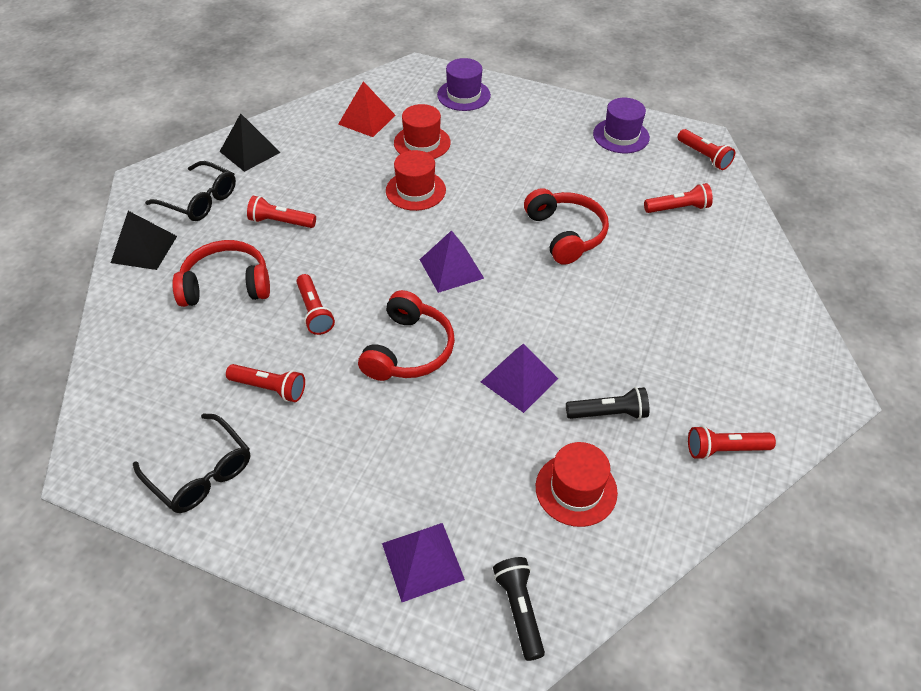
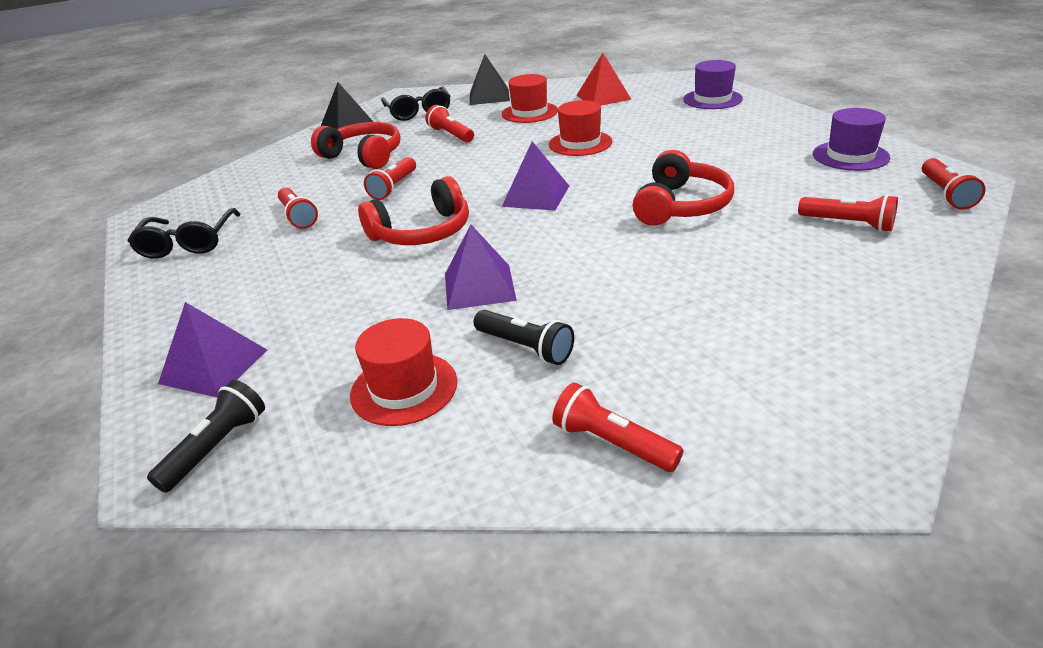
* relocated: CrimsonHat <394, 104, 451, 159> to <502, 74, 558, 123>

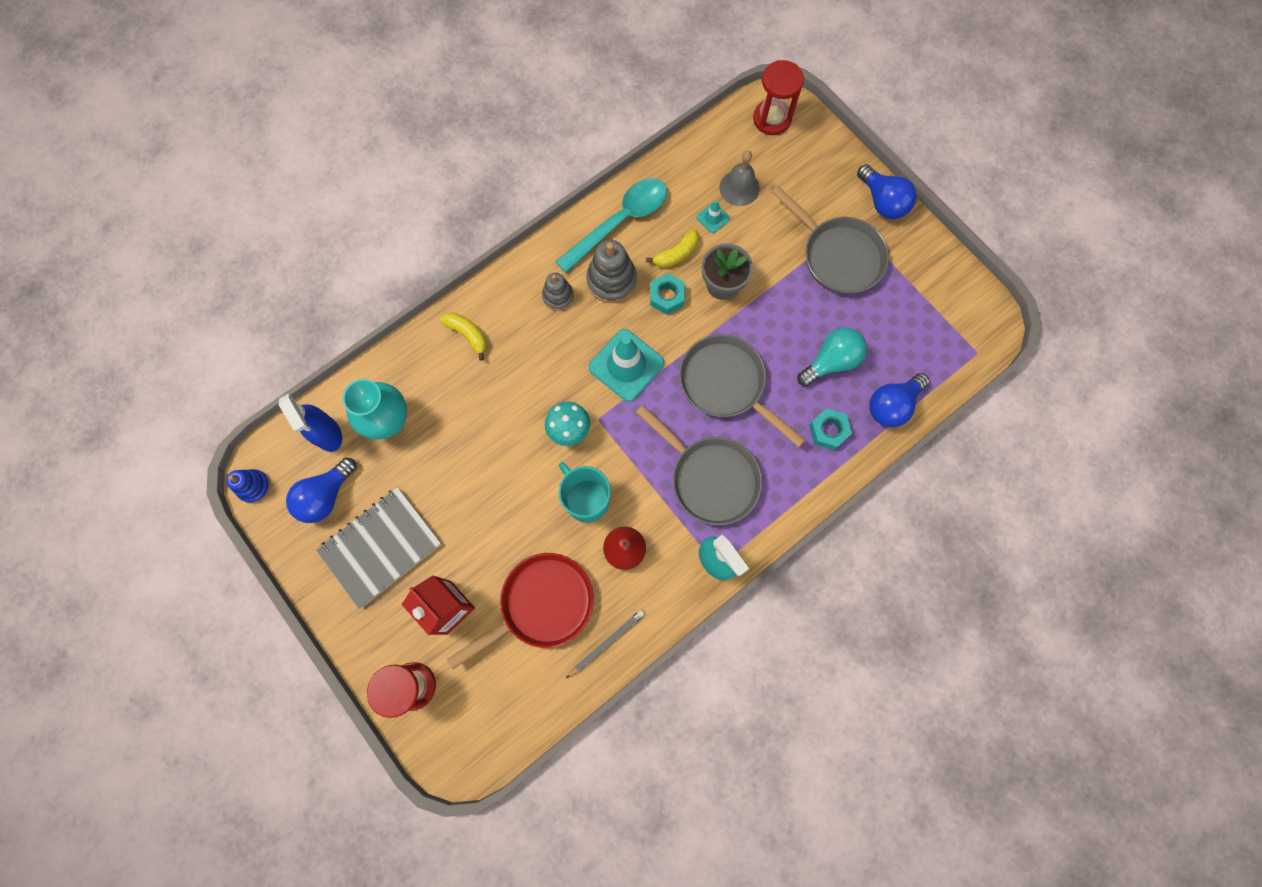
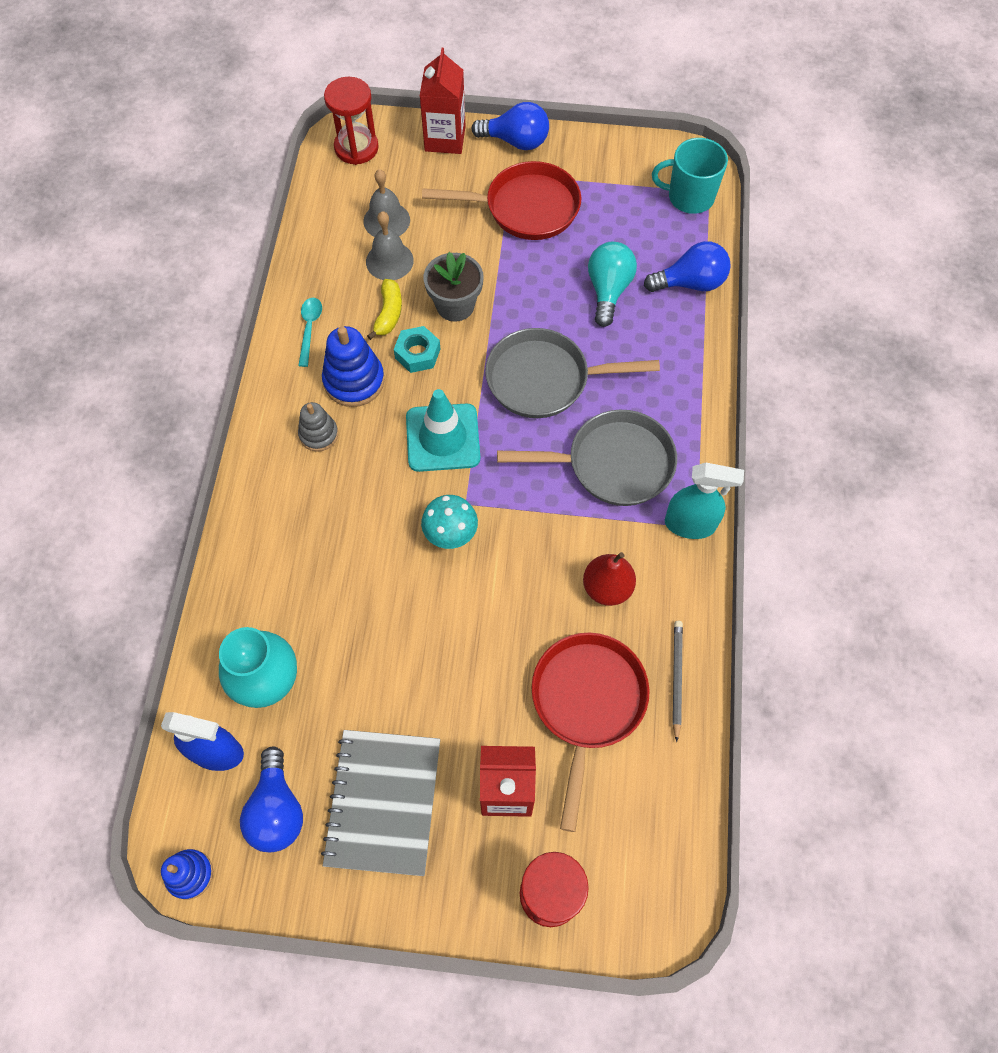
* size: TealTeaspoon <555, 178, 667, 273> = <298, 298, 322, 367> x0.48
* colour: AshGreyStackingRings <587, 240, 637, 303> to RoyalBlueStackingRings <322, 326, 385, 407>
* exchanged: TealTrafficCone <696, 200, 730, 233> to AshGreySchoolBell <366, 211, 414, 280>
* appeared: CrimsonMilkCarton <420, 48, 466, 154>
* colour: AshGreySkillet <772, 186, 889, 294> to CrimsonSkillet <422, 161, 581, 240>
* spun: RoyalBlueLightbulb <869, 373, 930, 427> = <644, 241, 731, 292> 105 degrees counterclockwise
* relocated: TealTeaMug <558, 462, 611, 523> to <652, 138, 728, 214>
* missing: GoldenBananaFruit <440, 312, 487, 361>
* missing: TealHexagonNut <809, 408, 852, 450>

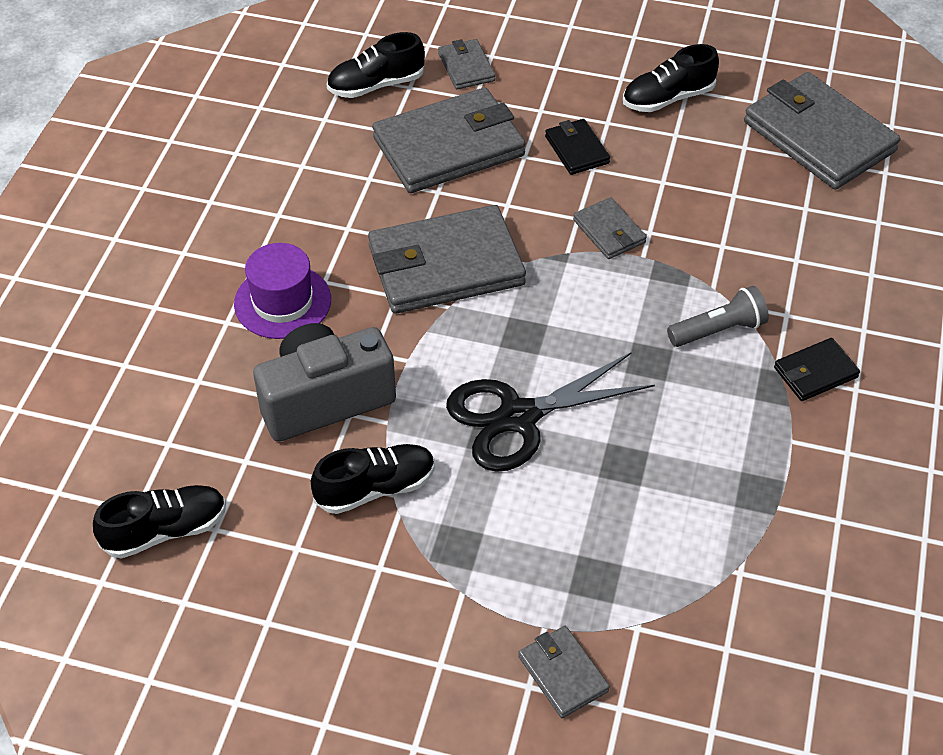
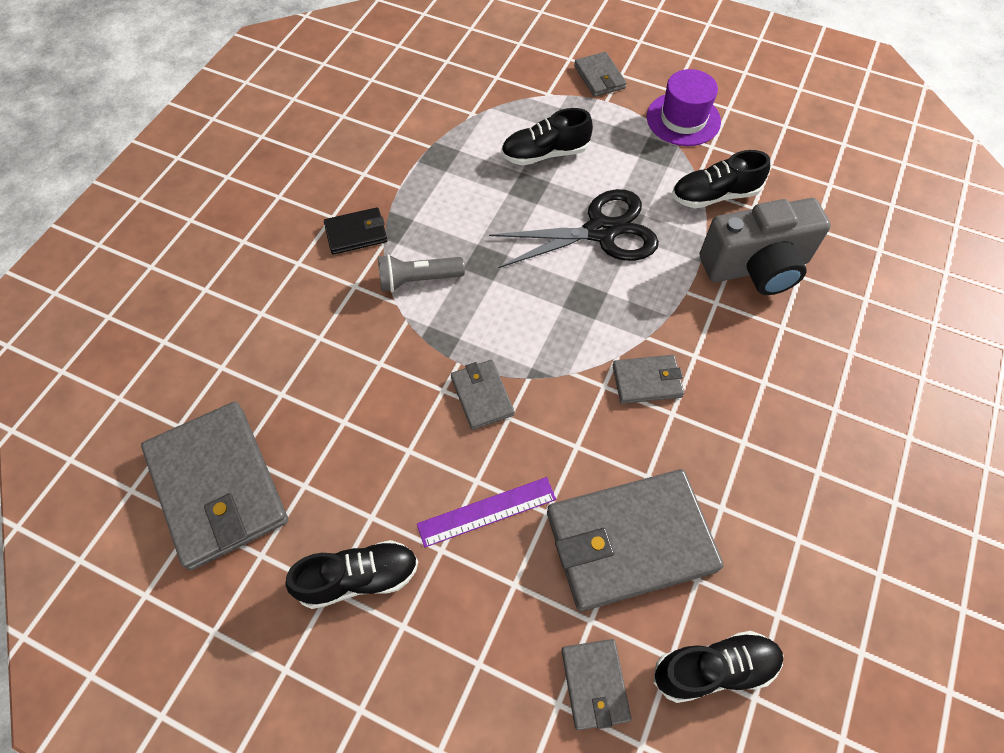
* exchanged: EbonyBillfold <545, 119, 610, 175> to PurpleStraightedge <417, 477, 556, 548>
* relocated: EbonyShoe <93, 485, 226, 558> to <501, 108, 593, 165>
* size: AshGreyBillfold <368, 205, 526, 314> = <613, 355, 684, 404> x0.48
* relocated: PurpleHat <234, 243, 331, 339> to <647, 69, 721, 146>

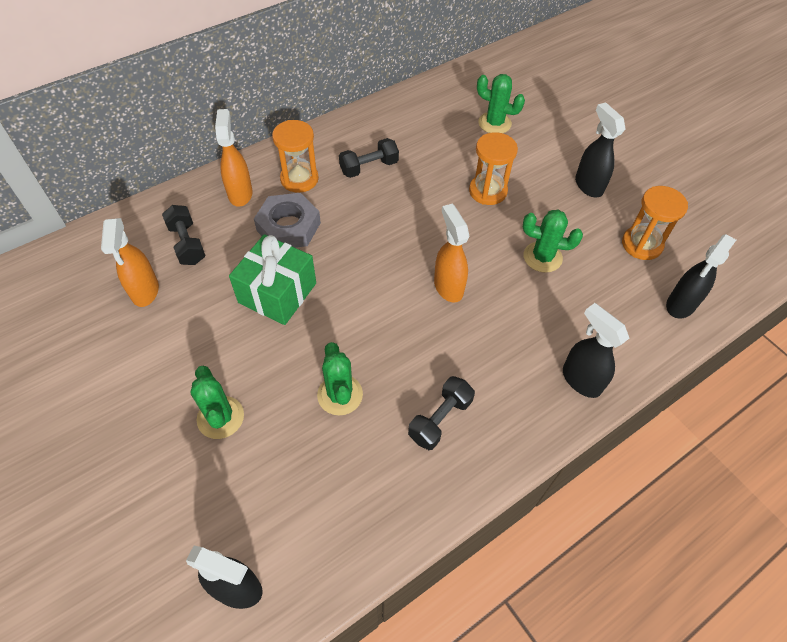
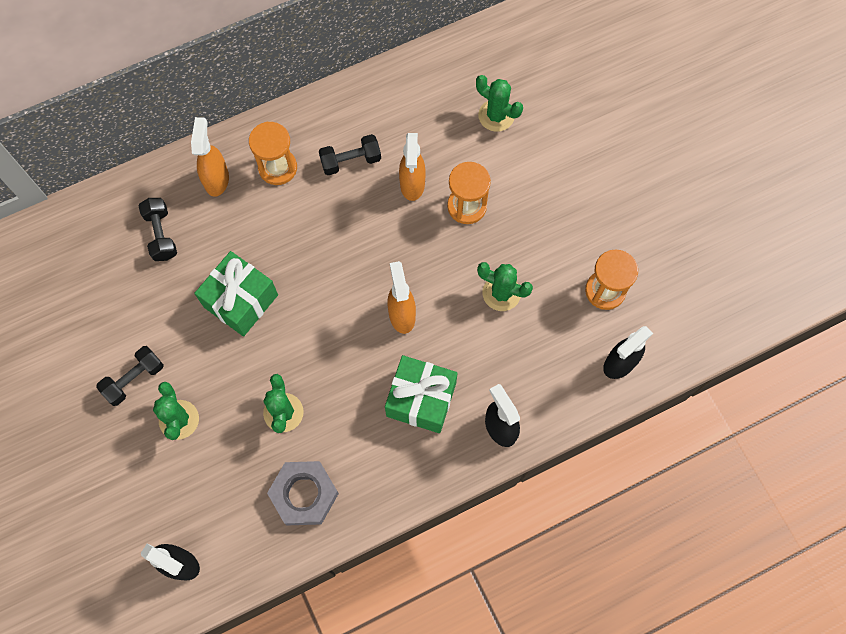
* relocated: EbonyDumbbell <408, 376, 475, 450> to <96, 346, 164, 406>
* relocated: AshGreyHexagonNut <254, 193, 321, 248> to <267, 461, 339, 525>
* appeared: EmeraldPresent <385, 355, 458, 433>
* relocated: OrangeSprayBottle <101, 218, 159, 307> to <399, 133, 426, 201>
* missing: EbonySprayBottle <575, 102, 625, 197>

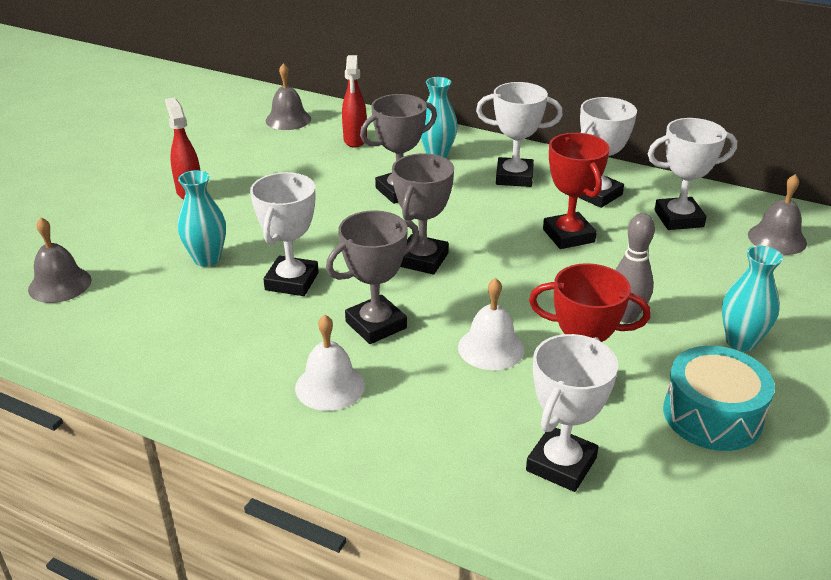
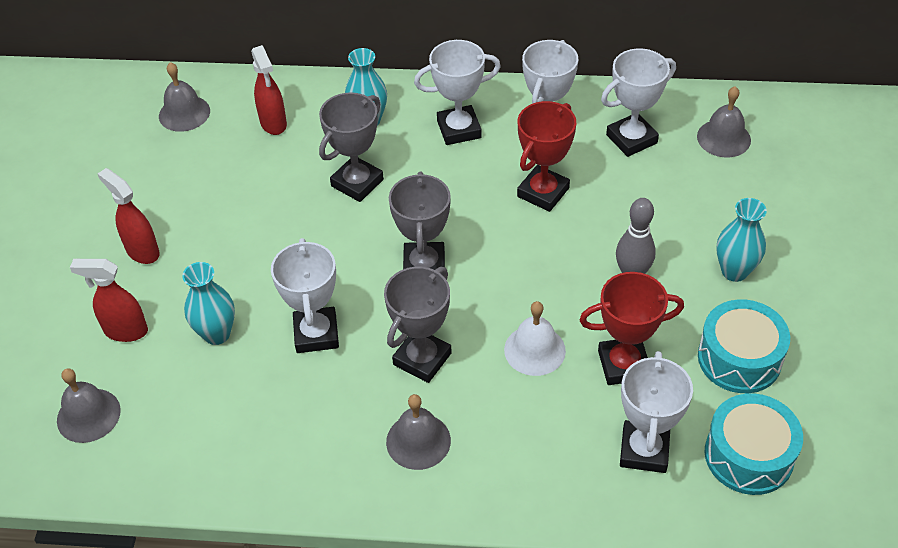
* appeared: CrimsonSprayBottle <70, 259, 148, 342>
* colour: SnowWhiteSchoolBell <295, 315, 365, 411> to AshGreySchoolBell <386, 394, 451, 470>
* spun: CrimsonPrizeCup <543, 133, 610, 249> = <517, 101, 576, 212> 75 degrees clockwise
* appeared: TealDrum <704, 393, 803, 495>

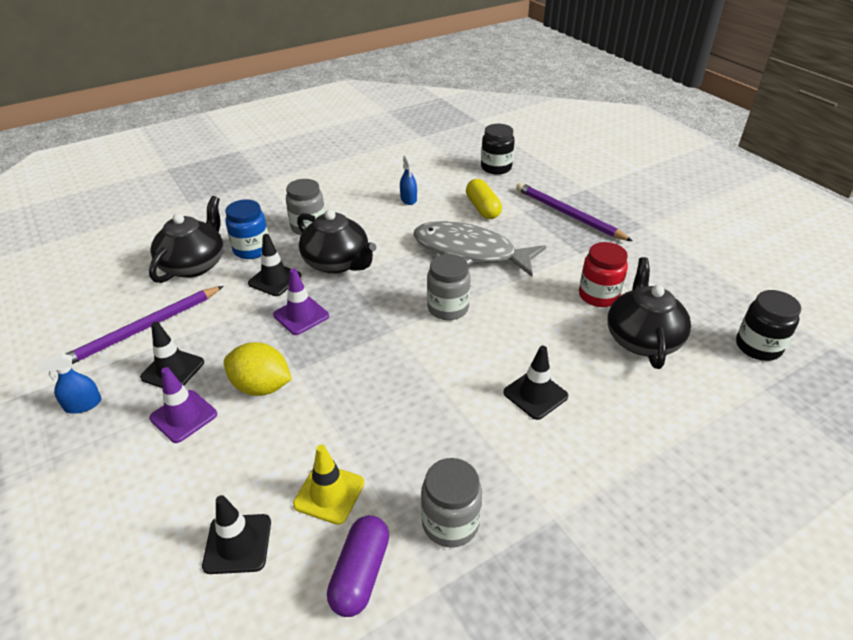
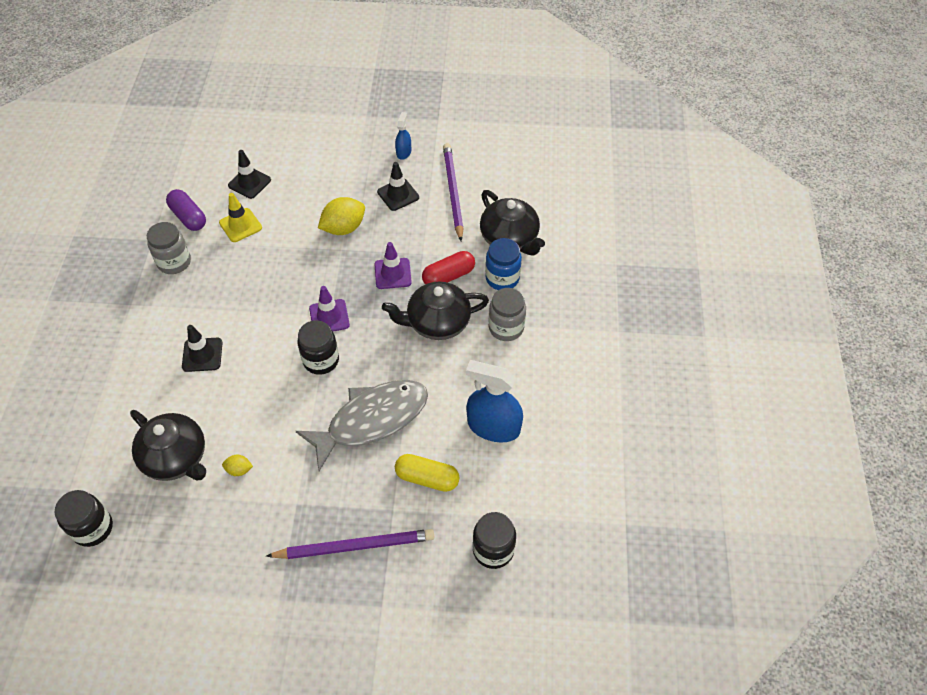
* exchanged: CrimsonPreserveJar <579, 242, 628, 307> to GoldenCitrusFruit <222, 455, 253, 476>
* colour: AshGreyPreserveJar <427, 254, 471, 320> to EbonyPreserveJar <297, 320, 339, 375>
* relocated: PurpleTrafficCone <149, 367, 217, 443> to <309, 286, 350, 332>
* exchanged: EbonyTrafficCone <248, 234, 301, 296> to CrimsonCapsule <422, 251, 475, 284>
* size: RoyalBlueSprayBottle <400, 154, 417, 205> = <466, 360, 523, 442> x1.96

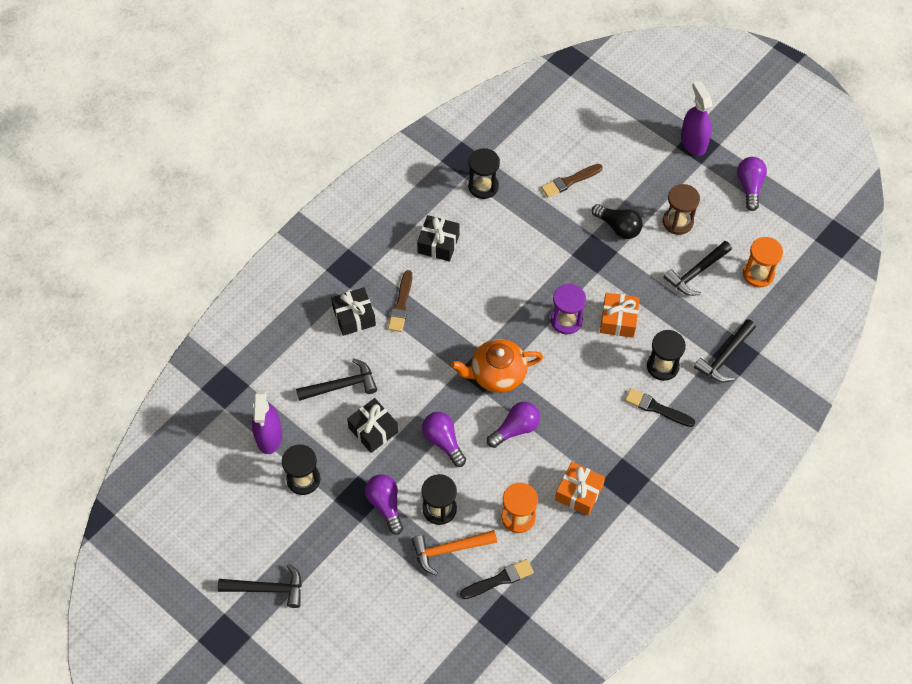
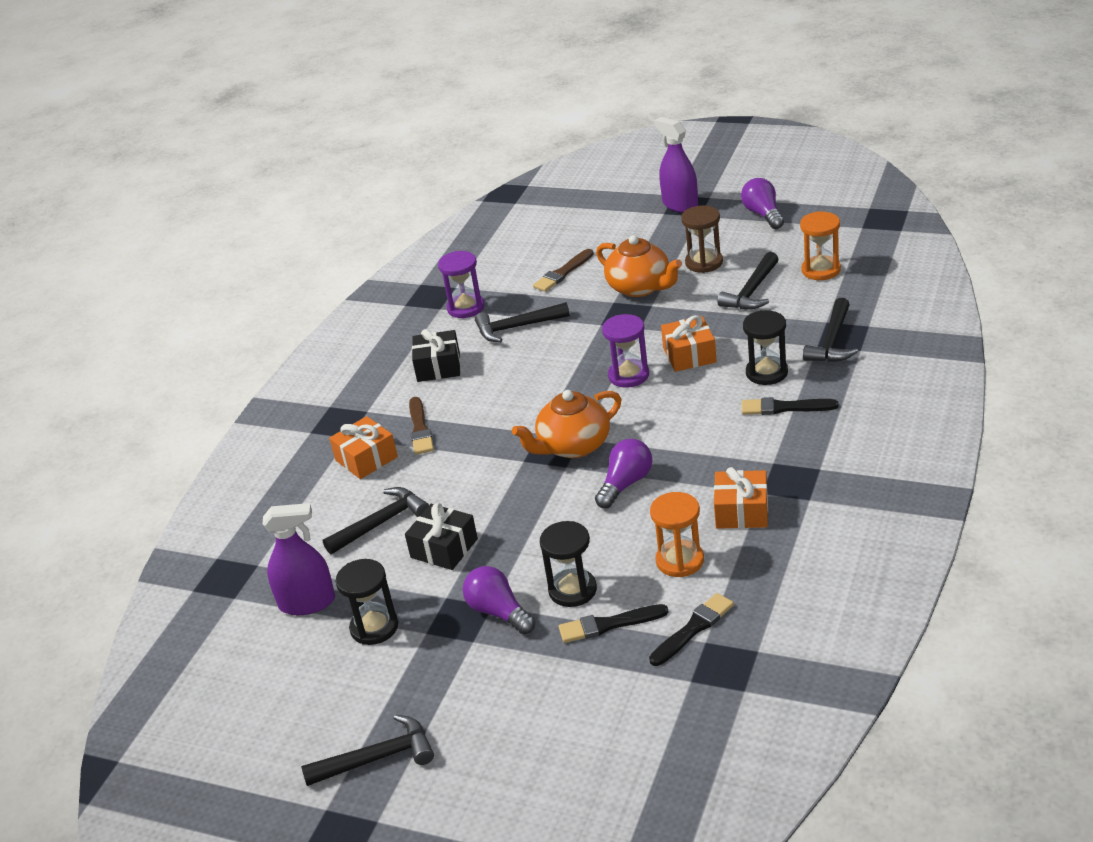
* spun: PurpleSprayBottle <252, 391, 282, 454> = <263, 503, 335, 615> 75 degrees counterclockwise
* colour: EbonyPresent <331, 287, 376, 336> to OrangePresent <329, 416, 398, 479>
* colour: EbonySandglass <468, 148, 500, 199> to PurpleSandglass <438, 251, 484, 318>
* appeared: EbonyClawHammer <475, 302, 570, 342>
* exchanged: OrangeClawHammer <412, 530, 497, 575> to EbonyBrush <559, 604, 668, 643>
* exchanged: EbonyLightbulb <592, 204, 643, 239> to OrangeTeapot <596, 235, 682, 297>
* missing: PurpleLightbulb <422, 412, 466, 467>

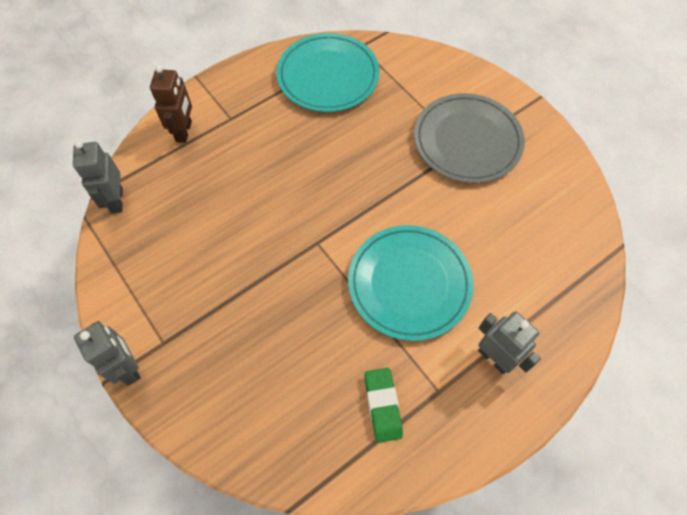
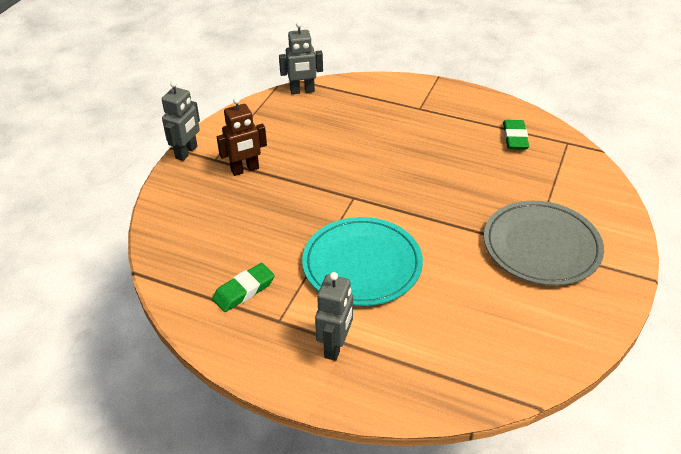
* relocated: RussetRobotFigure <150, 65, 192, 143> to <217, 97, 267, 176>
* spun: AshGreyRobotFigure <73, 141, 123, 213> = <279, 22, 323, 94> 150 degrees counterclockwise
* exchanged: TealPlate <276, 33, 380, 112> to EmeraldGumEraser <503, 120, 529, 150>

